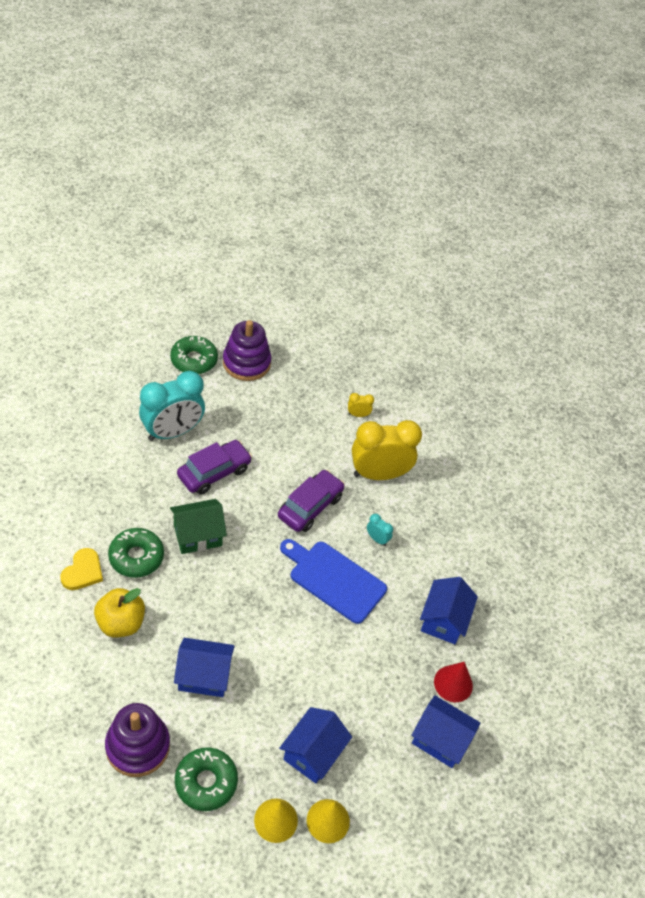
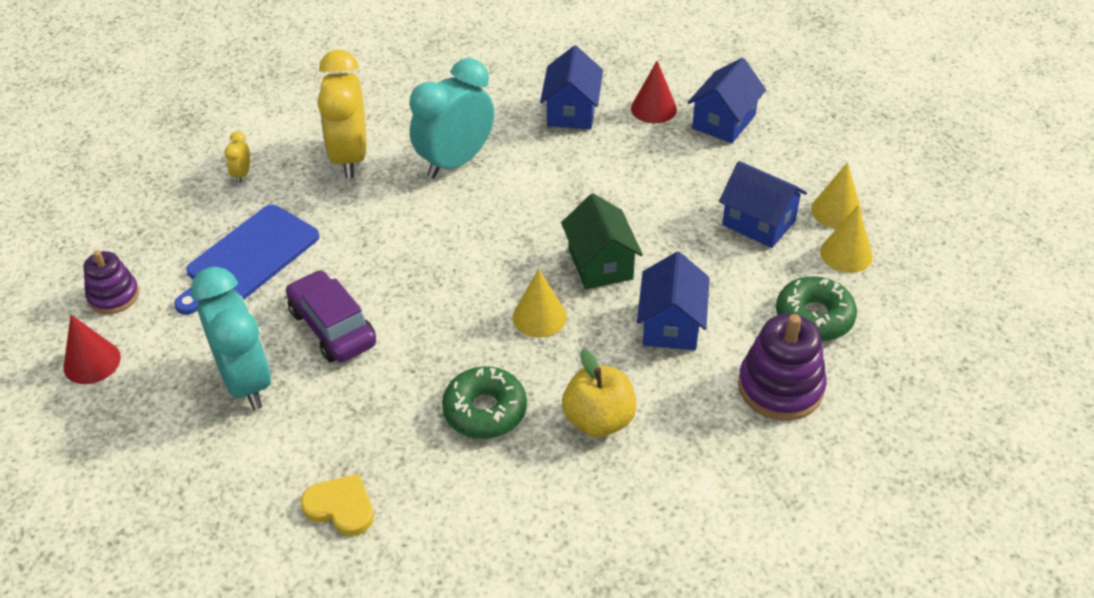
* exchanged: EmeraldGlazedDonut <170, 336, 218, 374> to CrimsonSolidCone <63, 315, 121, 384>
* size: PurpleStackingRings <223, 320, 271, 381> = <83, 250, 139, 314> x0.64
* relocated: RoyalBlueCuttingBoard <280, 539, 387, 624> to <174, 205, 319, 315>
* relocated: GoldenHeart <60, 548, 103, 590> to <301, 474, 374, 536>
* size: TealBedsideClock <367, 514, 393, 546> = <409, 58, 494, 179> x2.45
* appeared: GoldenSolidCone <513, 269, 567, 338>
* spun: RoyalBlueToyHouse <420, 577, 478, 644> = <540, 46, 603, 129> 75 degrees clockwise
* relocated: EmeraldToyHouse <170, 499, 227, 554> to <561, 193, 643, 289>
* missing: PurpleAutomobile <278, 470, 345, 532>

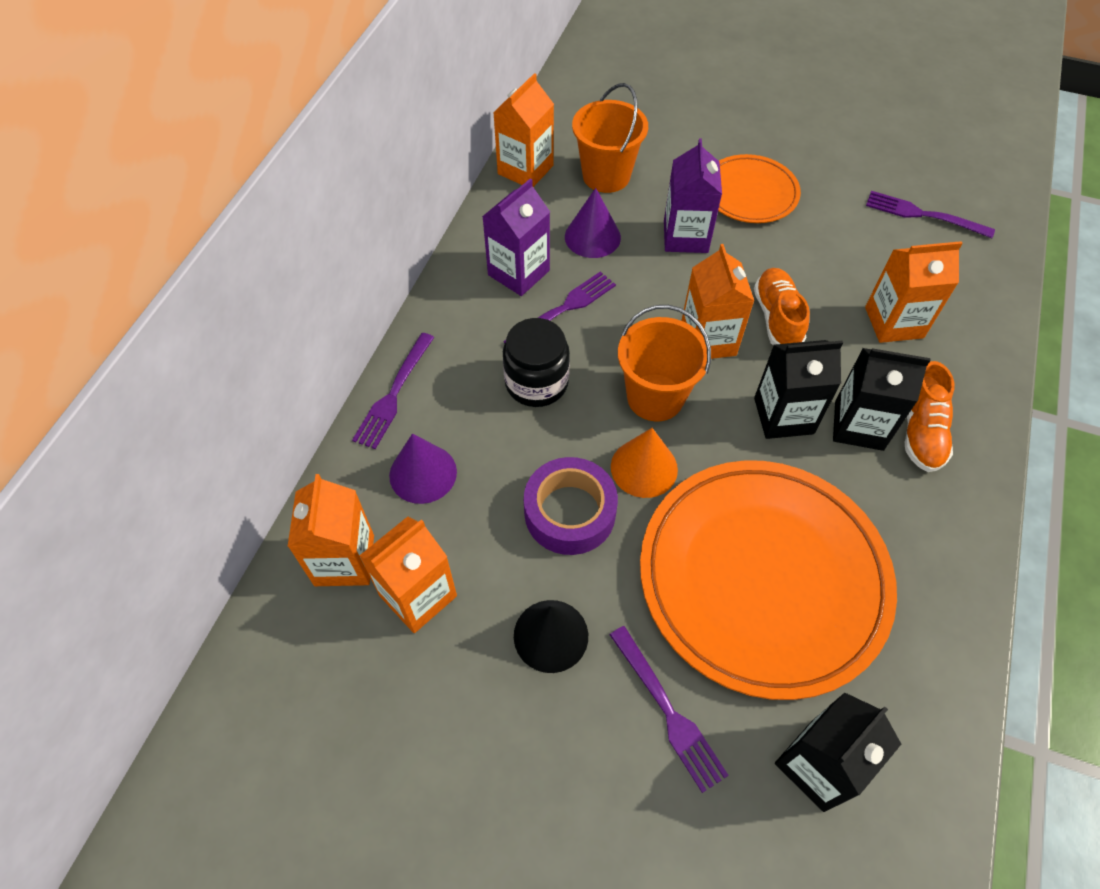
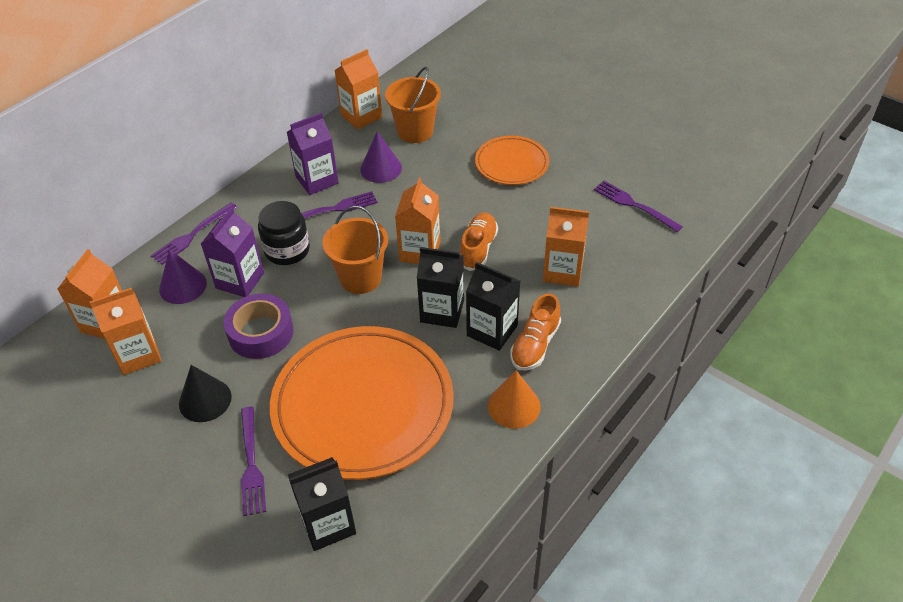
* relocated: PurpleMilkCarton <664, 138, 722, 253> to <201, 207, 264, 297>
* relocated: OrangeSolidCone <611, 428, 678, 498> to <488, 371, 541, 429>

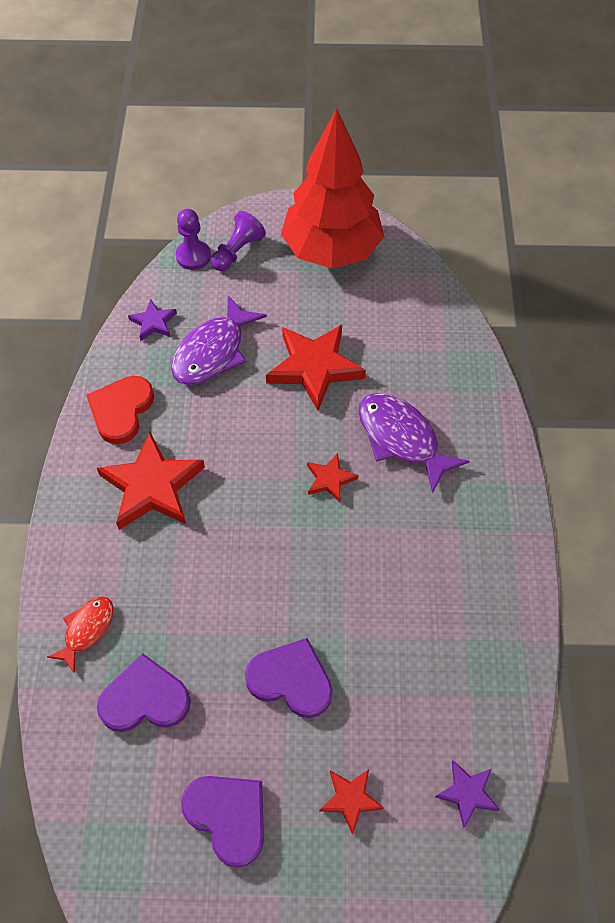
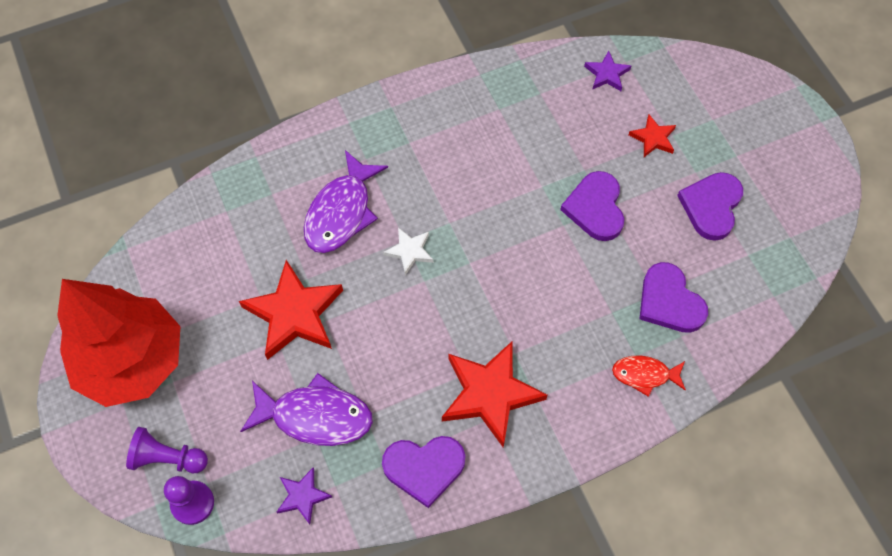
* colour: CrimsonHeart <86, 376, 154, 444> to PurpleHeart <382, 436, 465, 508>
* colour: CrimsonFivePointedStar <307, 453, 358, 503> to SnowWhiteFivePointedStar <383, 228, 433, 275>

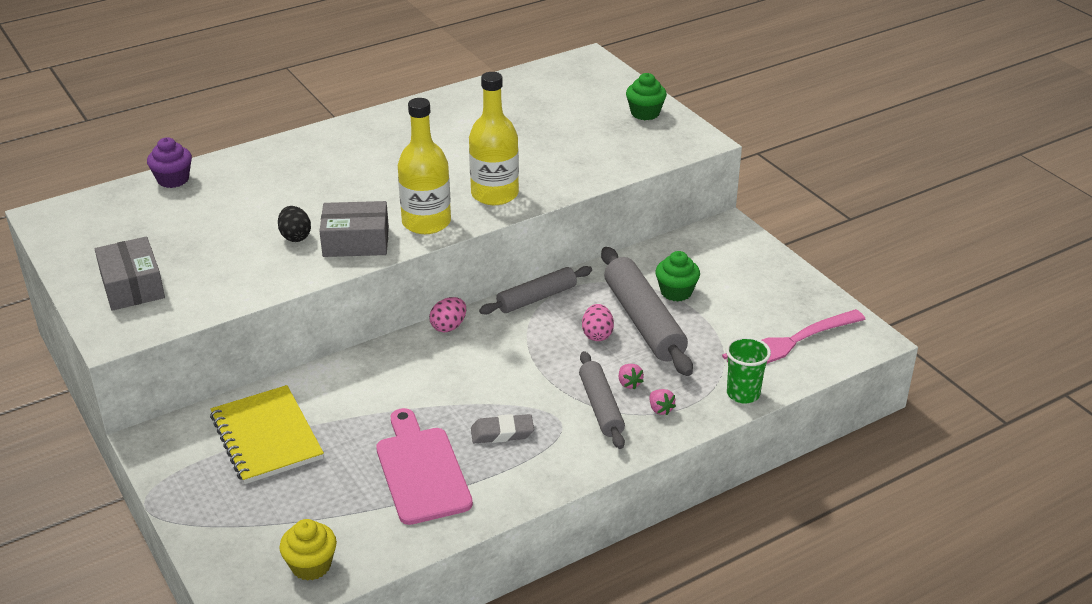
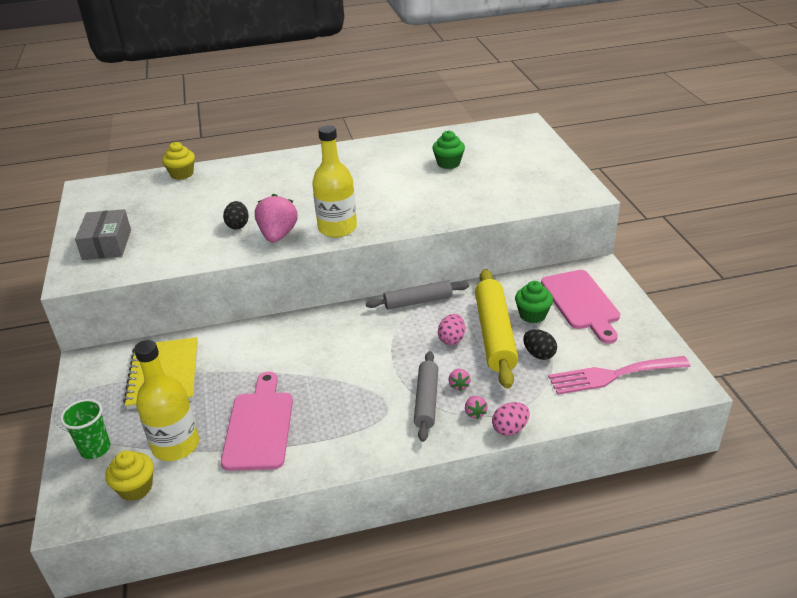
* relocated: EmeraldCup <726, 337, 771, 404> to <60, 399, 111, 459>
* relocated: GoldenBottle <469, 72, 519, 205> to <134, 340, 199, 461>
* colour: PurpleFairyCake <147, 137, 192, 188> to GoldenFairyCake <162, 142, 195, 180>
* exchanged: AshGreyBox <319, 201, 389, 257> to RosePinkToyStrawberry <255, 194, 298, 243>
* relocated: EmeraldFairyCake <626, 73, 667, 120> to <432, 131, 465, 169>
* colour: AshGreyDoughRoller <601, 247, 693, 376> to GoldenDoughRoller <475, 269, 518, 389>
* relocated: RosePinkEggShape <429, 297, 466, 332> to <492, 402, 530, 436>
* appeared: EbonyEggShape <523, 329, 557, 360>
* appeared: RosePinkCuttingBoard <541, 270, 620, 344>
* missing: AshGreyGumEraser <471, 414, 534, 443>

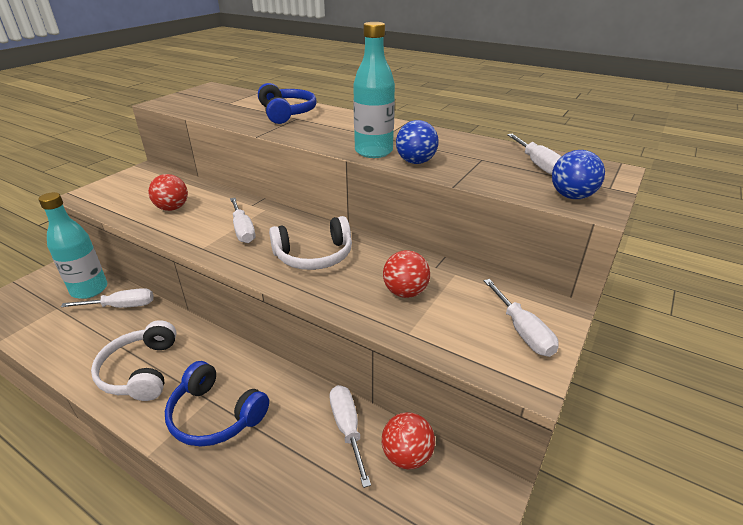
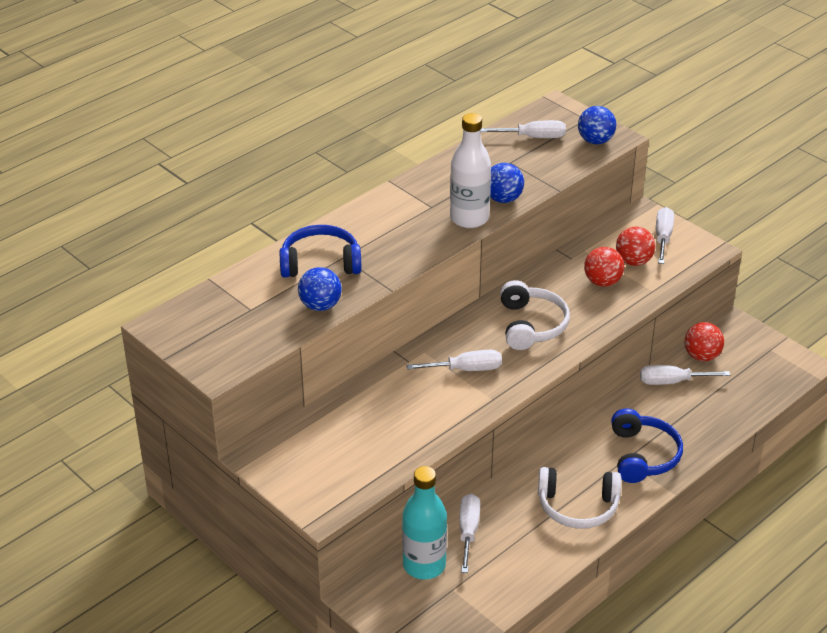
* appeared: RoyalBlueSphere <298, 267, 342, 311>
* colour: TealBottle <353, 22, 395, 158> to SnowWhiteBottle <450, 113, 491, 228>
* spun: RoyalBlueHeadset <165, 361, 269, 446> = <611, 408, 683, 483> 45 degrees counterclockwise
* relocated: CrimsonSphere <148, 174, 188, 211> to <616, 227, 655, 266>
* spun: SnowWhiteFlatScrewdriver <484, 279, 559, 357> = <656, 207, 674, 264> 75 degrees counterclockwise

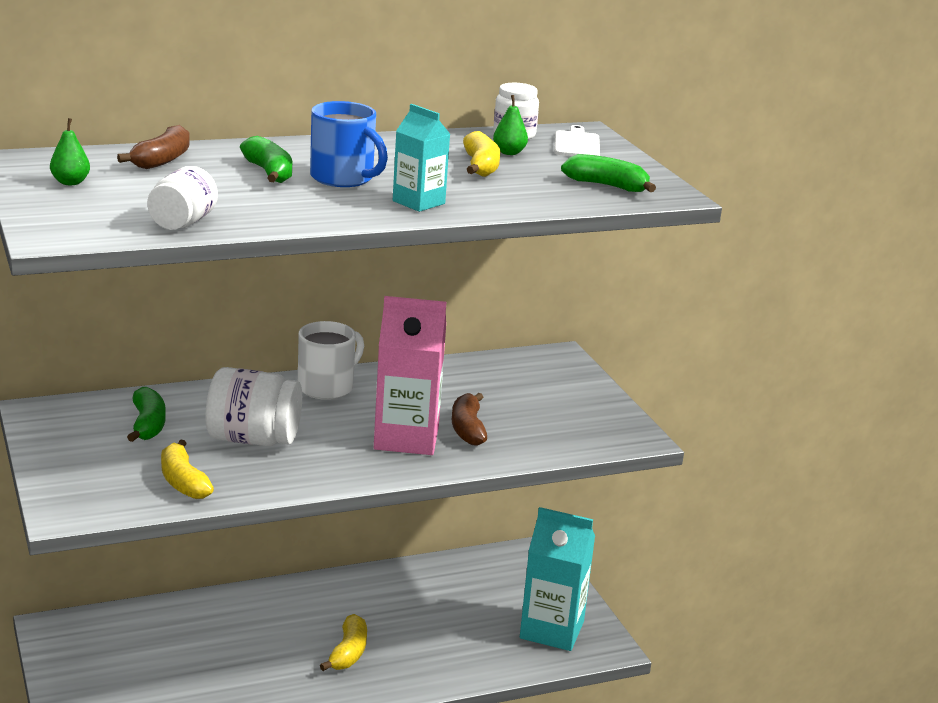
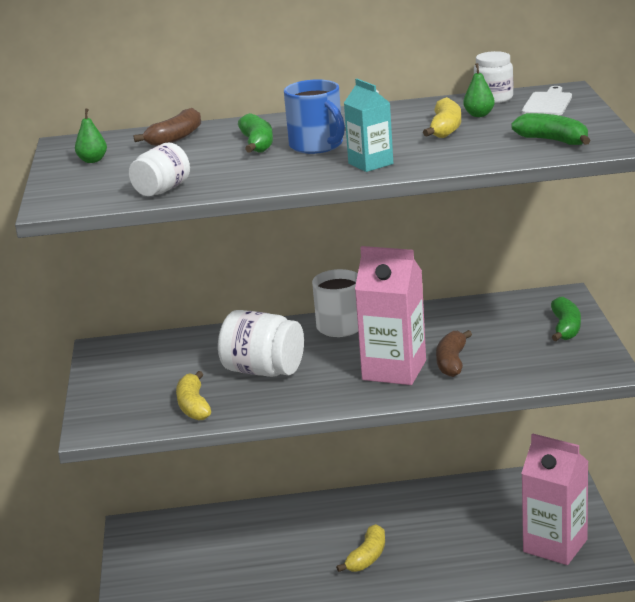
* colour: TealMilkCarton <520, 507, 595, 651> to RosePinkMilkCarton <521, 433, 588, 565>
* relocated: EmeraldBananaFruit <127, 387, 166, 442> to <551, 297, 581, 341>

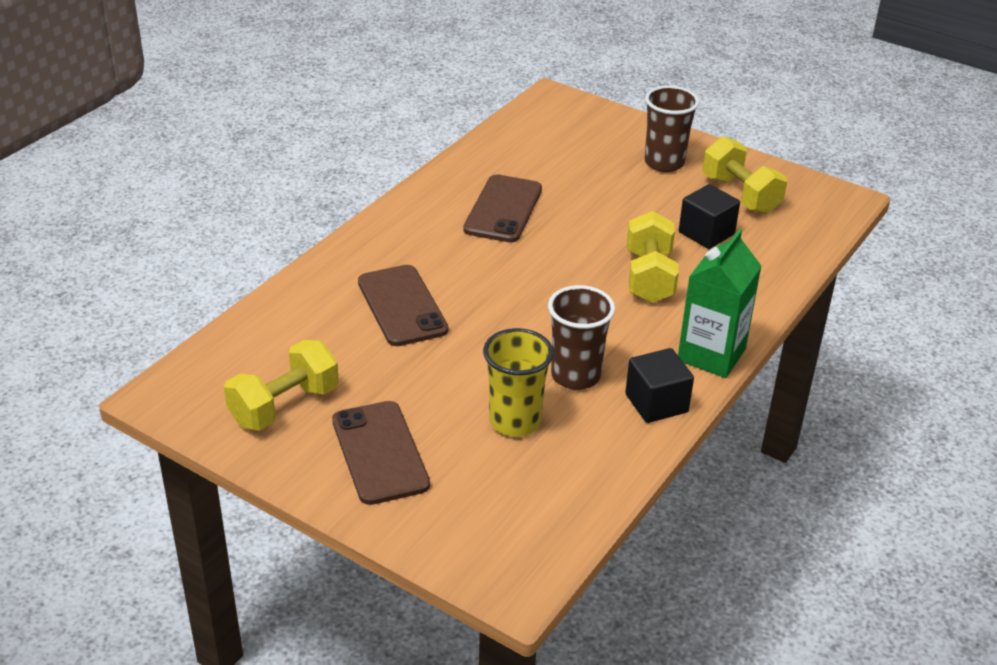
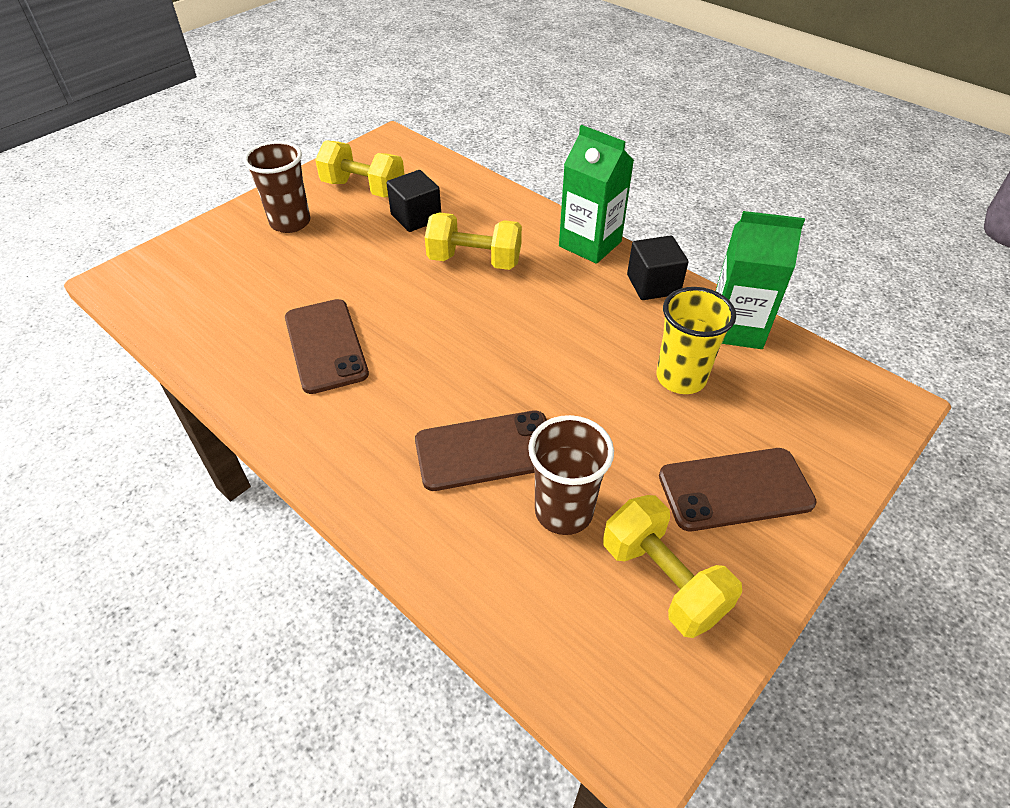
* spun: RussetMobilePhone <463, 174, 542, 243> = <285, 299, 369, 394> 45 degrees clockwise
* spun: GoldenDumbbell <702, 136, 787, 214> = <315, 140, 405, 197> 45 degrees clockwise
* relocated: RussetCup <548, 285, 615, 390> to <528, 415, 614, 535>
* appeared: EmeraldMilkCarton <716, 211, 805, 349>

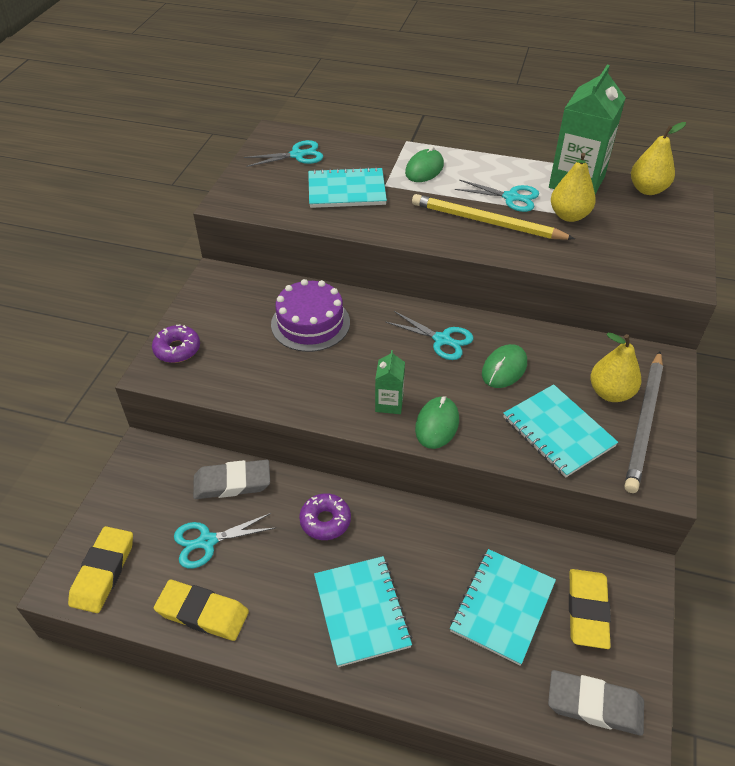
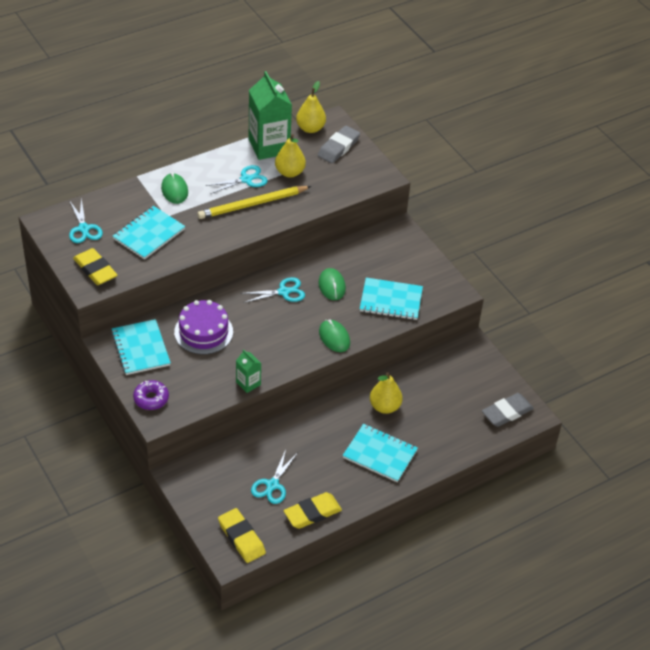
* spun: TealScissors <244, 140, 323, 167> = <69, 198, 103, 243> 135 degrees clockwise
* relocated: GoldenGumEraser <569, 569, 611, 649> to <73, 248, 117, 285>
* relocated: TealNotebook <450, 549, 556, 666> to <111, 319, 171, 375>
* relocated: EmeraldMilkCarton <375, 350, 405, 414> to <236, 349, 261, 393>
* relocated: AshGreyGumEraser <193, 460, 270, 499> to <318, 126, 360, 163>
* relocated: GoldenPearFruit <590, 333, 641, 402> to <370, 372, 403, 414>
* missing: PurpleGlazedDonut <299, 493, 351, 540>
* missing: AshGreyPencil <625, 351, 663, 493>

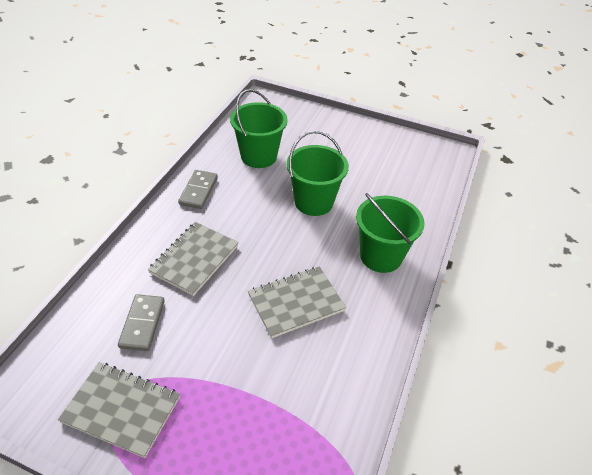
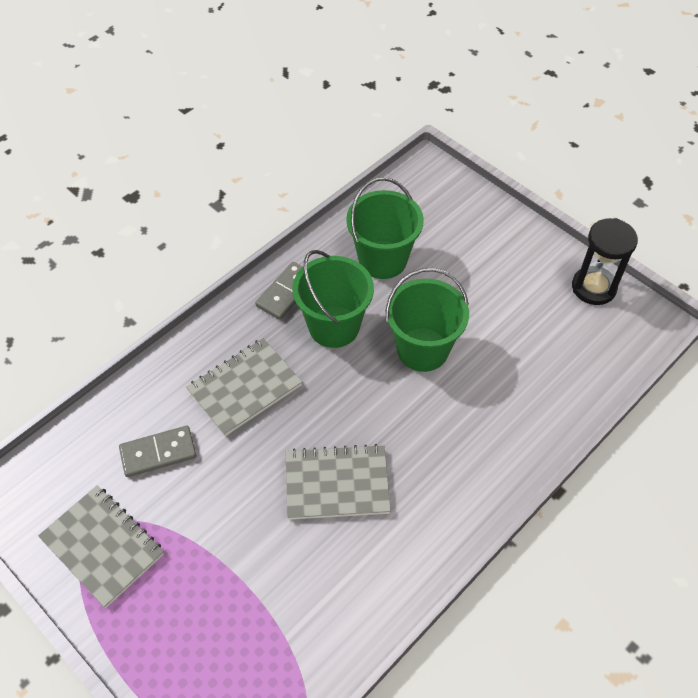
* spun: AshGreyDominoTile <118, 294, 165, 351> = <119, 426, 196, 477> 45 degrees clockwise
* relocated: EmeraldSandBucket <356, 193, 425, 273> to <292, 250, 374, 348>
* appeared: EbonySandglass <572, 218, 638, 305>

